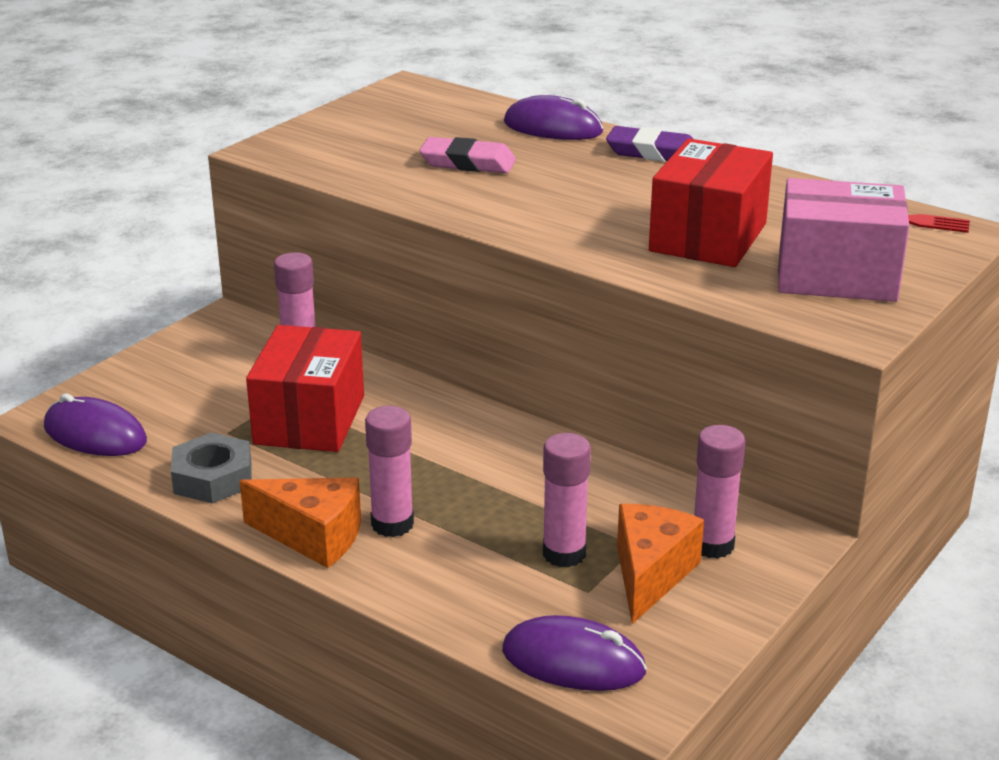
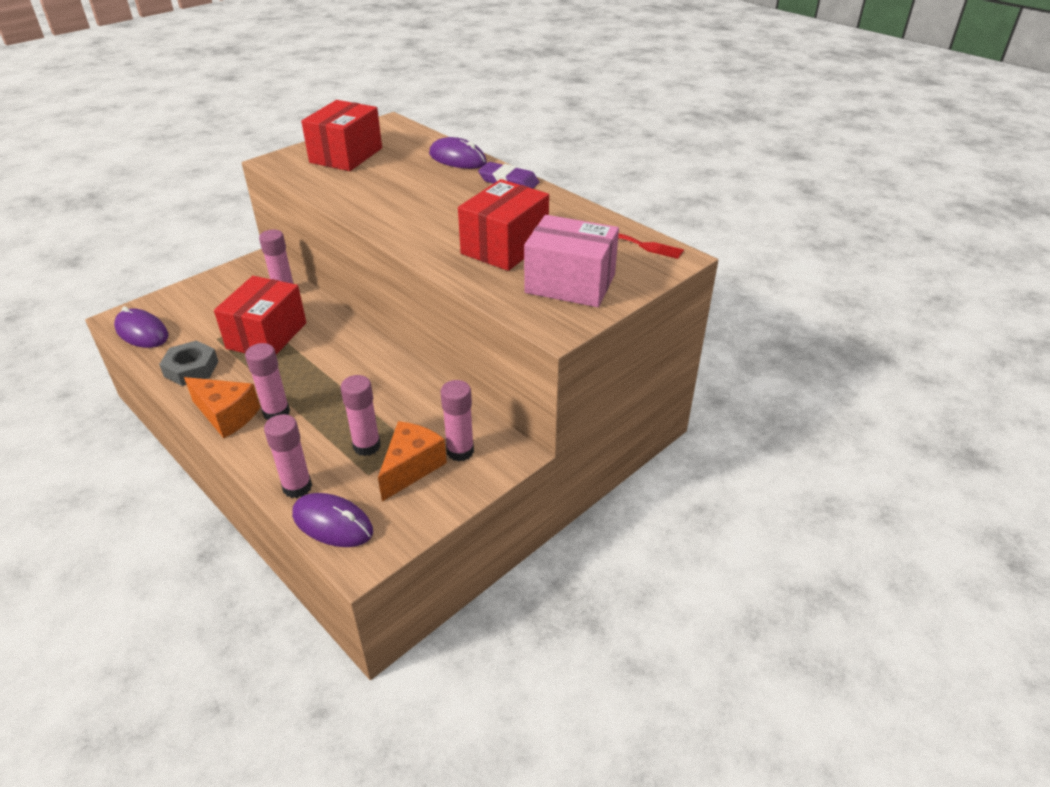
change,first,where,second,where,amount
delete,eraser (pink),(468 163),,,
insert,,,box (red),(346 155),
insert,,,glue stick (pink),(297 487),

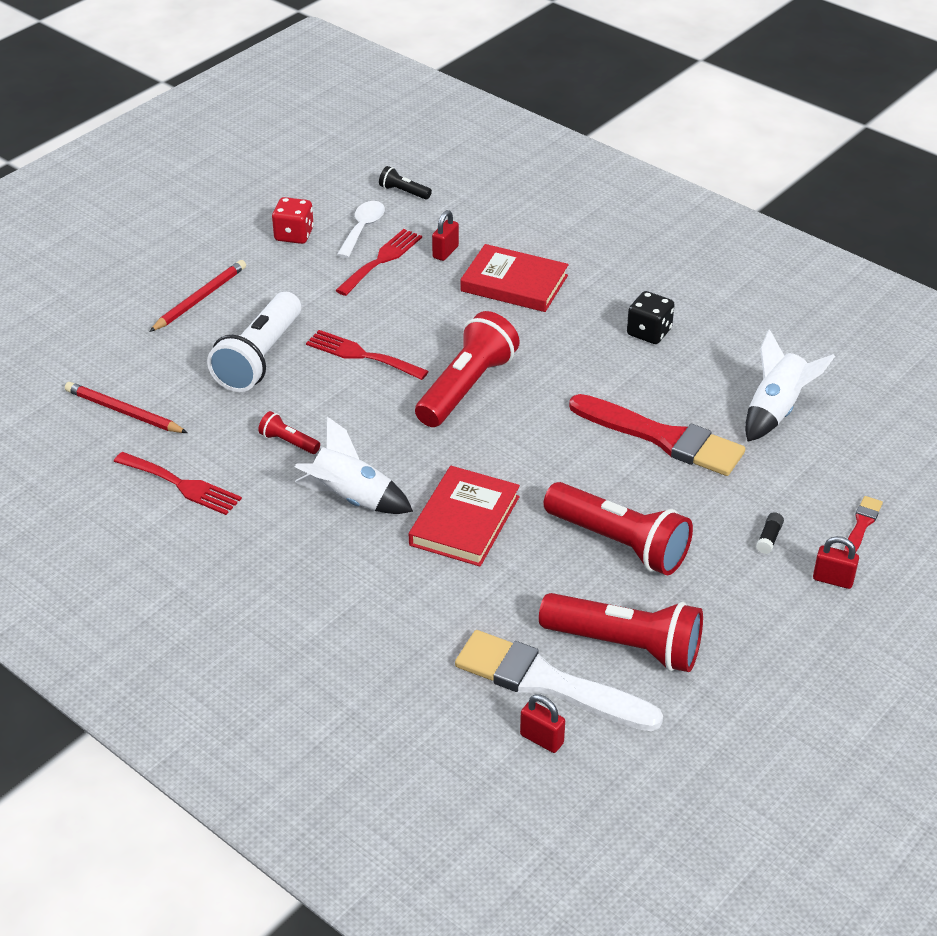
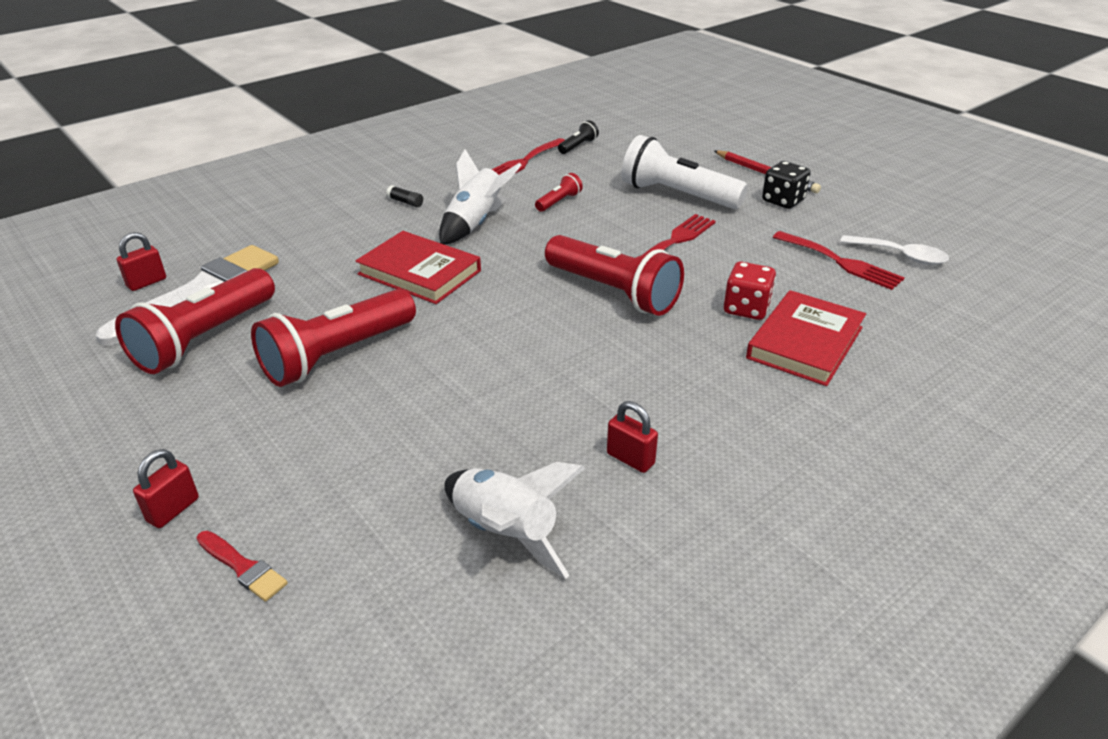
change,first,where,second,where,amount
move,flashlight (black),(403 192),,(578 146),
move,dice (red),(294 235),,(746 308),
move,padlock (red),(445 252),,(630 459),
move,dice (black),(649 332),,(783 201),
delete,pencil (red),(124 412),,,
delete,brush (red),(662 438),,,
move,glue stick (black),(769 538),,(405 202),

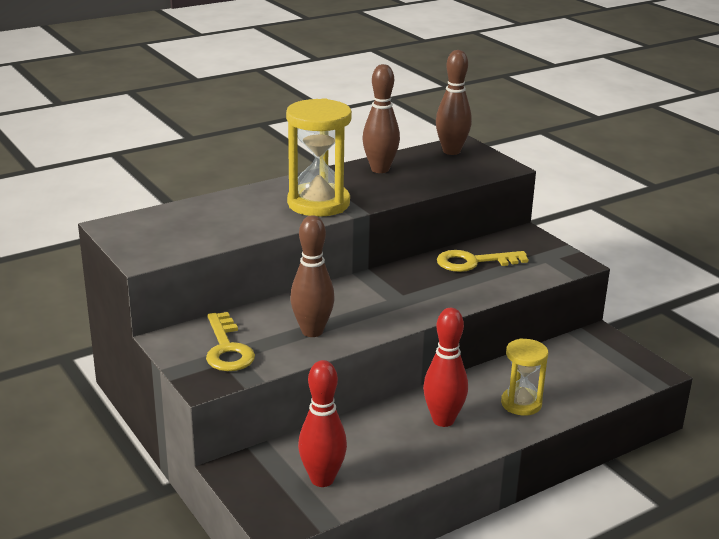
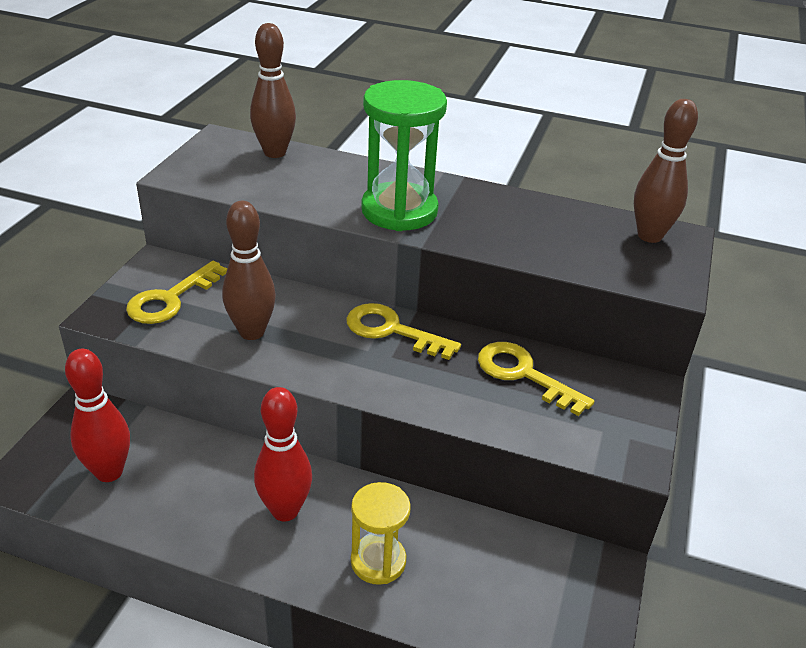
change,first,where,second,where,amount
move,bowling pin (brown),(380 169),,(275 153),
recolor,hourglass (yellow),(318 203),hourglass (green),(399 211),
insert,,,key (yellow),(392 331),

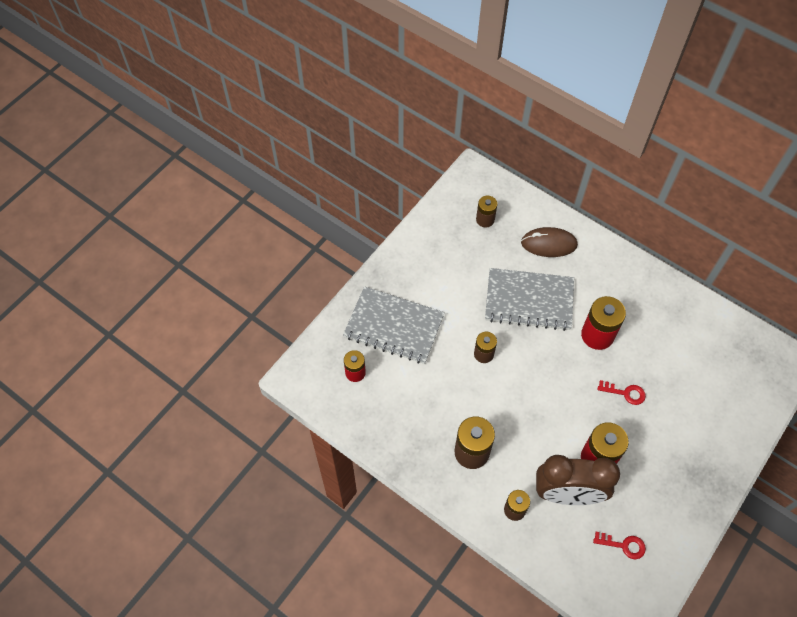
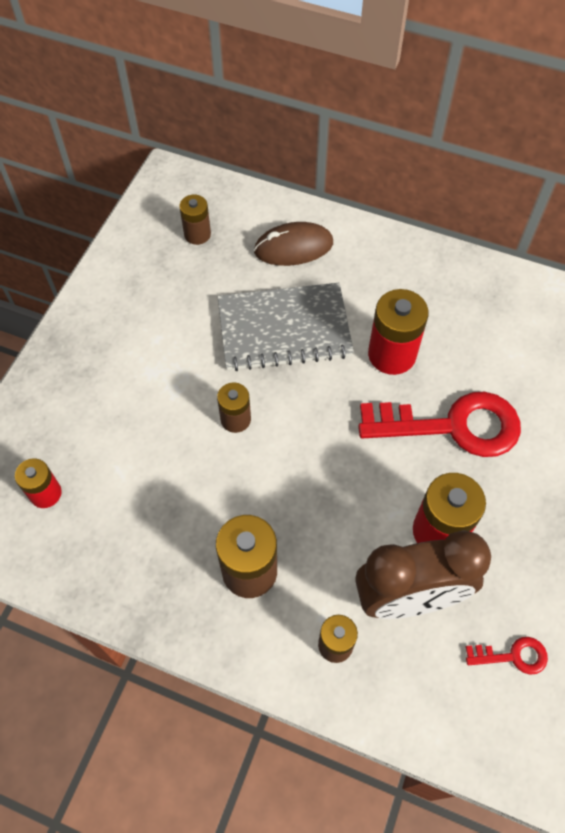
change,first,where,second,where,amount
delete,notebook (grey),(394 326),,,
resize,key (red),(625 393),,(452 426),x2.27

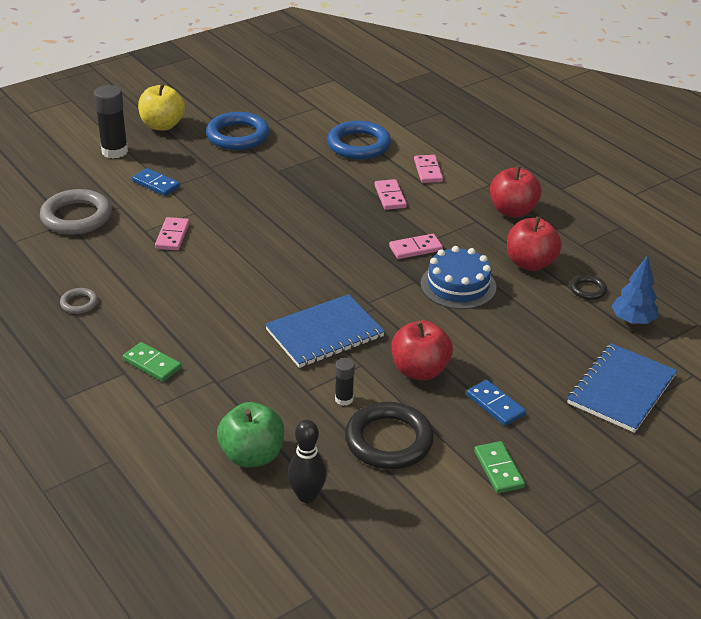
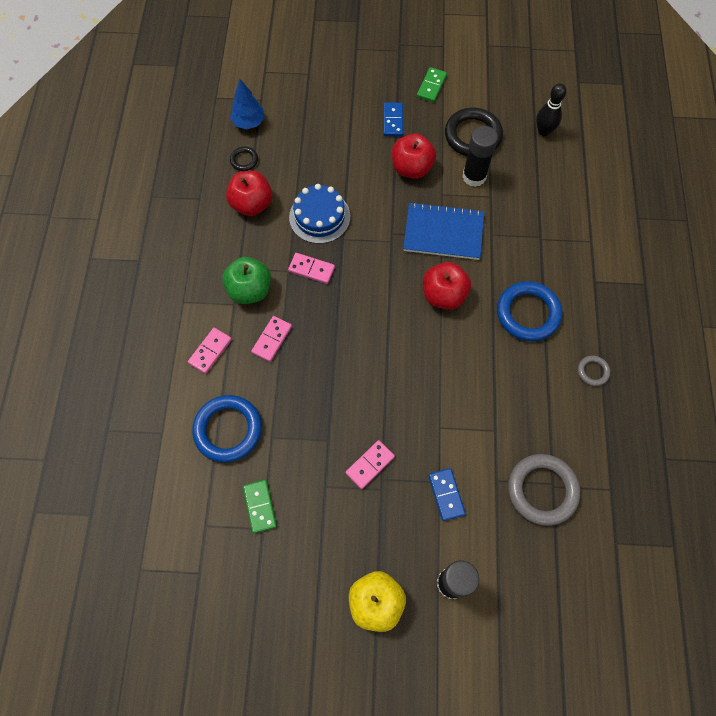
change,first,where,second,where,amount
move,ring (blue),(238 136),,(528 313),
move,apple (red),(512 211),,(443 295),
move,domino (pink),(172 236),,(370 465),
move,domino (green),(152 364),,(259 506),
delete,notebook (blue),(621 390),,,
resize,glue stick (black),(344 399),,(474 176),x1.87
move,apple (green),(252 455),,(250 290),

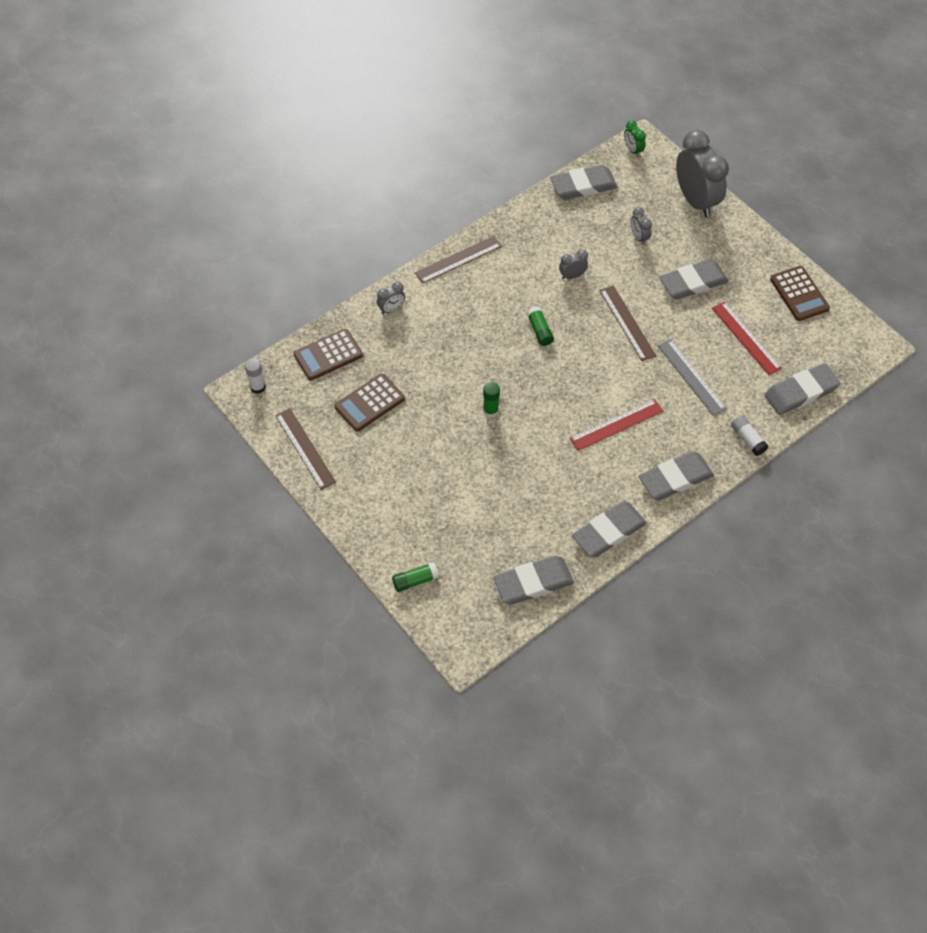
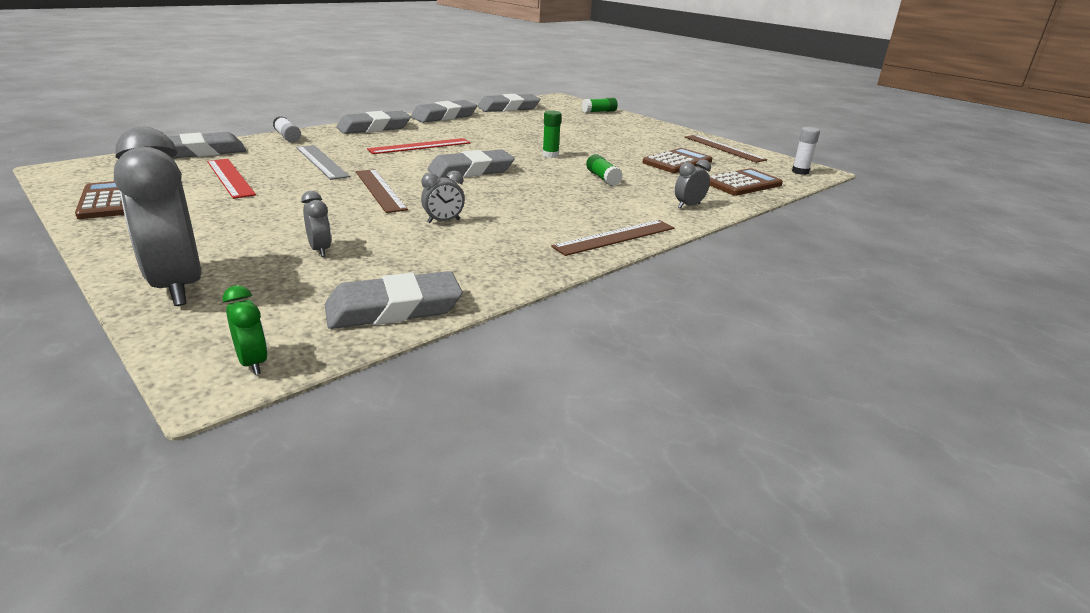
change,first,where,second,where,amount
move,eraser (grey),(693 282),,(471 170),
move,glue stick (green),(539 330),,(603 178),

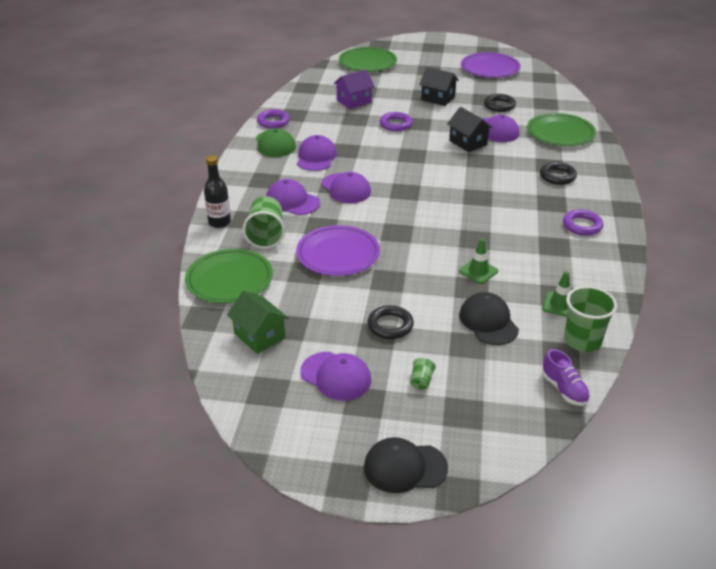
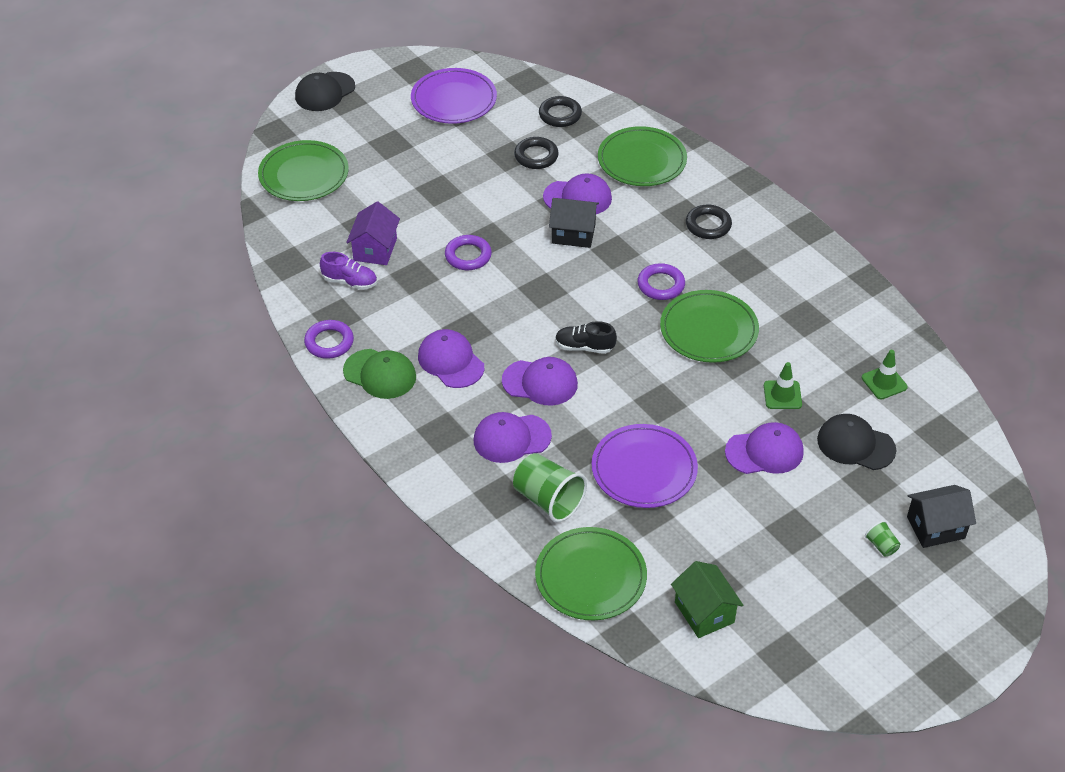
change,first,where,second,where,amount
move,house (black),(438 98),,(935 527),
delete,bottle (black),(219 222),,,
move,ring (purple),(582 225),,(661 285),
delete,cup (green),(582 340),,,
rotate,house (green),(259 336),,(704 612),60 degrees clockwise
move,ring (black),(390 325),,(560 115),
move,shoe (purple),(564 389),,(350 282),
move,cap (purple),(336 376),,(764 452),
move,cap (black),(405 467),,(324 92),
insert,,,plate (green),(708 330),
insert,,,shoe (black),(584 347),

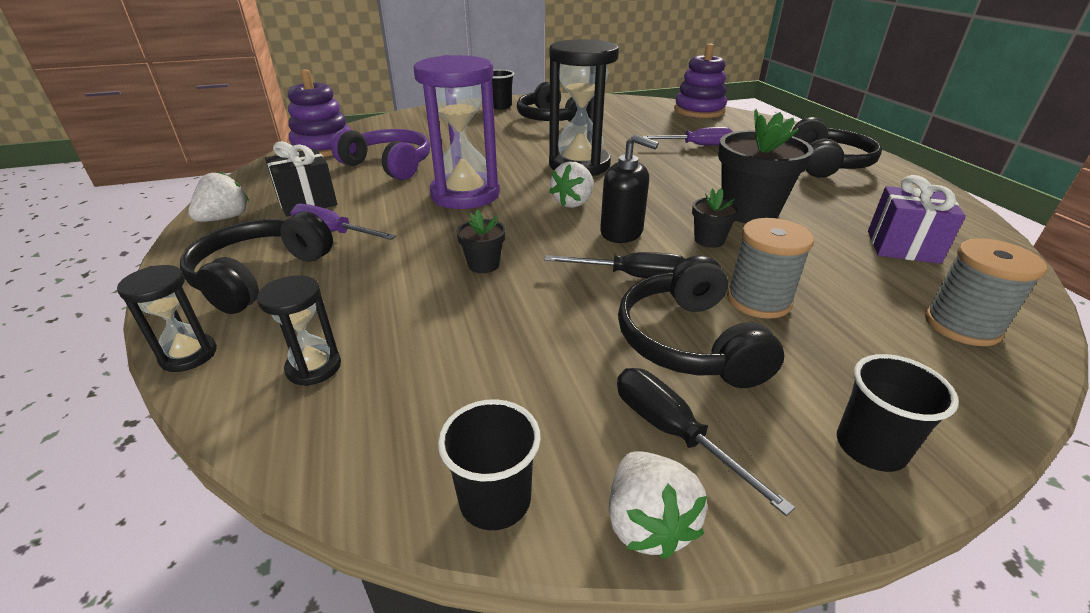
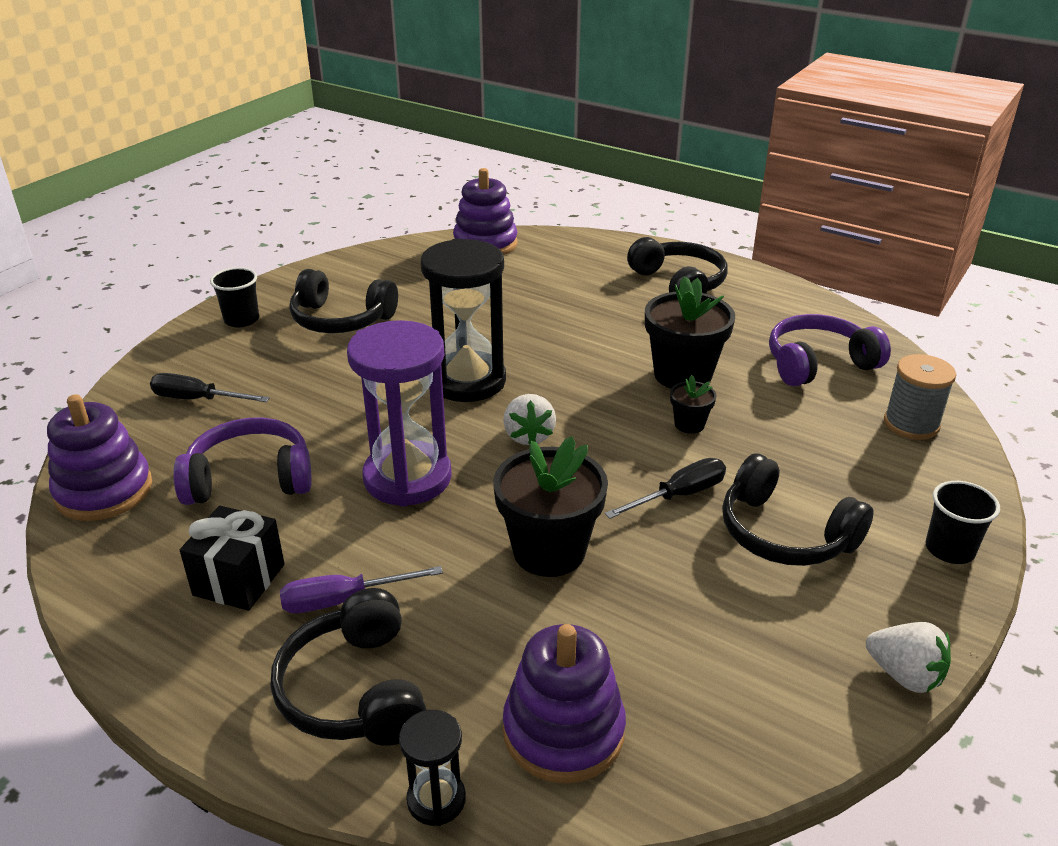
change,first,where,second,where,amount
delete,screwdriver (purple),(697 145),,,
delete,soap dispenser (black),(622 232),,,
delete,strawberry (white),(225 218),,,
replace,gift (purple),(902 247),headphones (purple),(818 363),
resize,flower pot (black),(483 264),,(549 551),x2.05
delete,spool (grey),(758 300),,,
replace,hourglass (black),(314 367),stacking toy (purple),(563 731),
move,screwdriver (black),(673 433),,(197 399),
delete,cup (black),(495 500),,,

